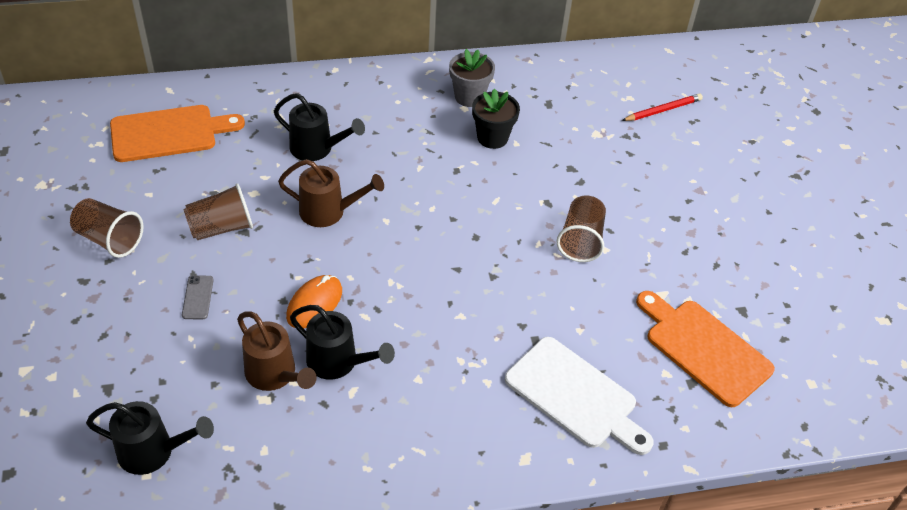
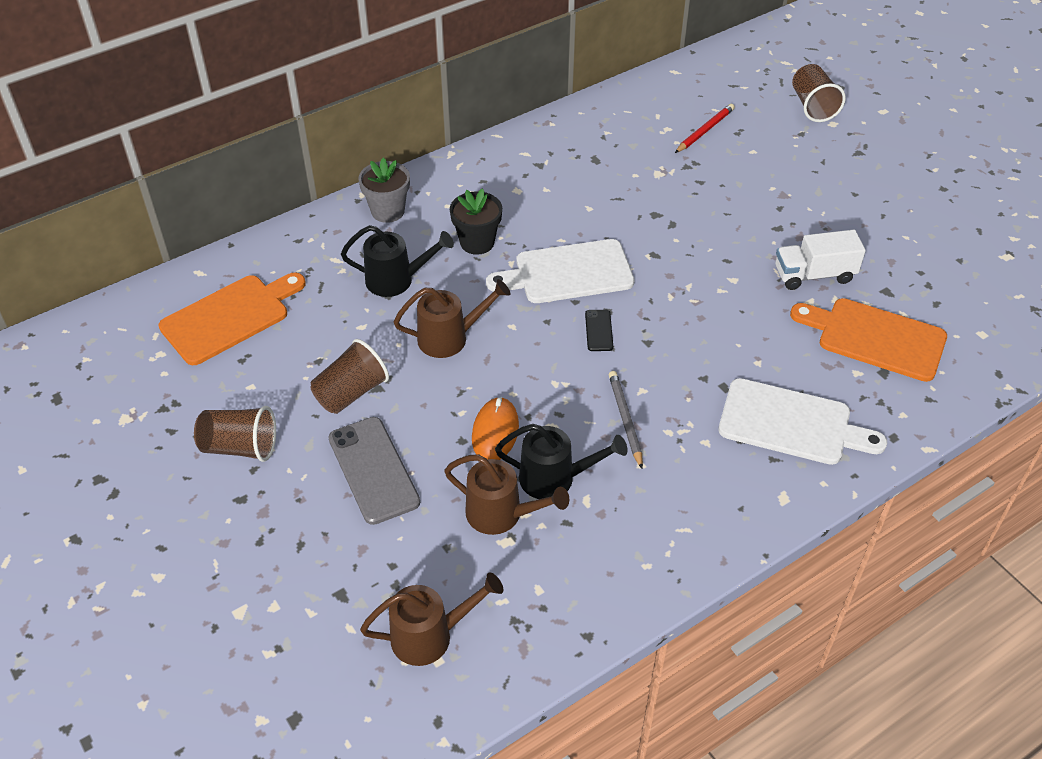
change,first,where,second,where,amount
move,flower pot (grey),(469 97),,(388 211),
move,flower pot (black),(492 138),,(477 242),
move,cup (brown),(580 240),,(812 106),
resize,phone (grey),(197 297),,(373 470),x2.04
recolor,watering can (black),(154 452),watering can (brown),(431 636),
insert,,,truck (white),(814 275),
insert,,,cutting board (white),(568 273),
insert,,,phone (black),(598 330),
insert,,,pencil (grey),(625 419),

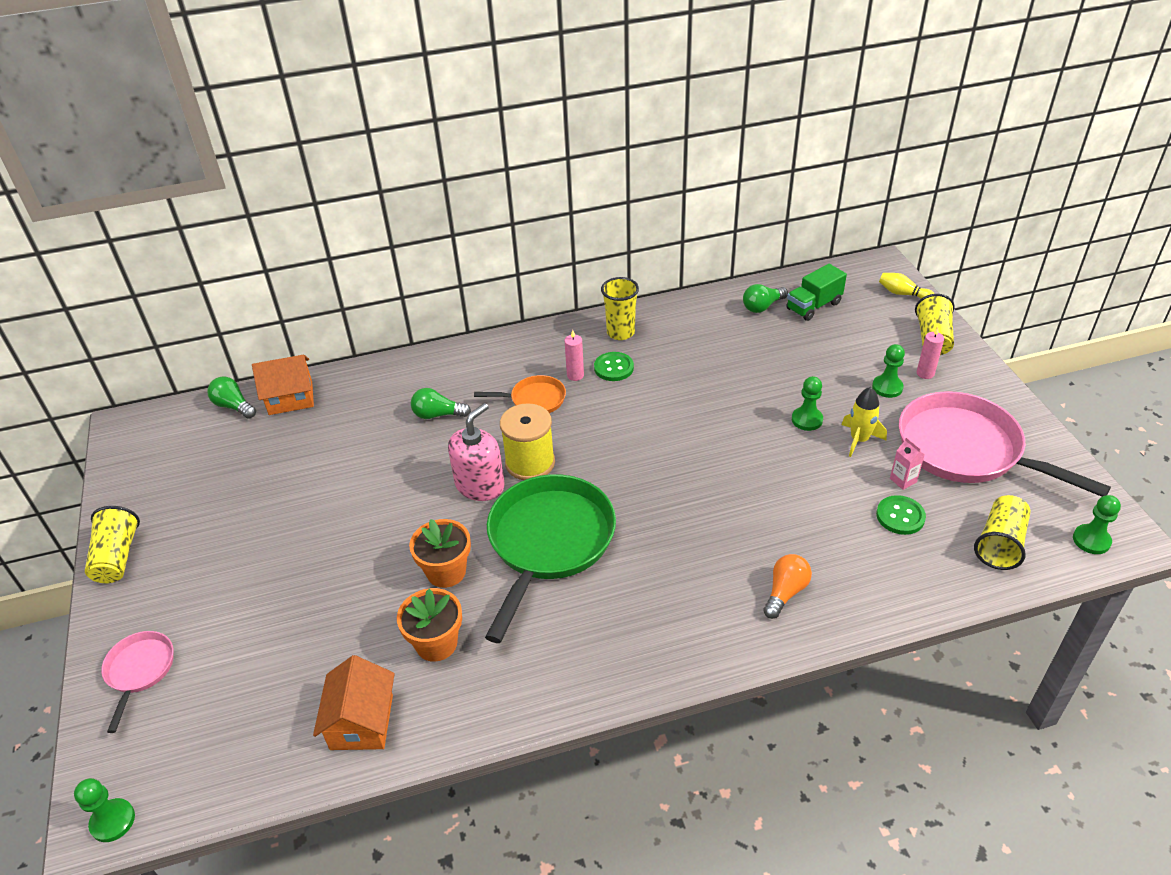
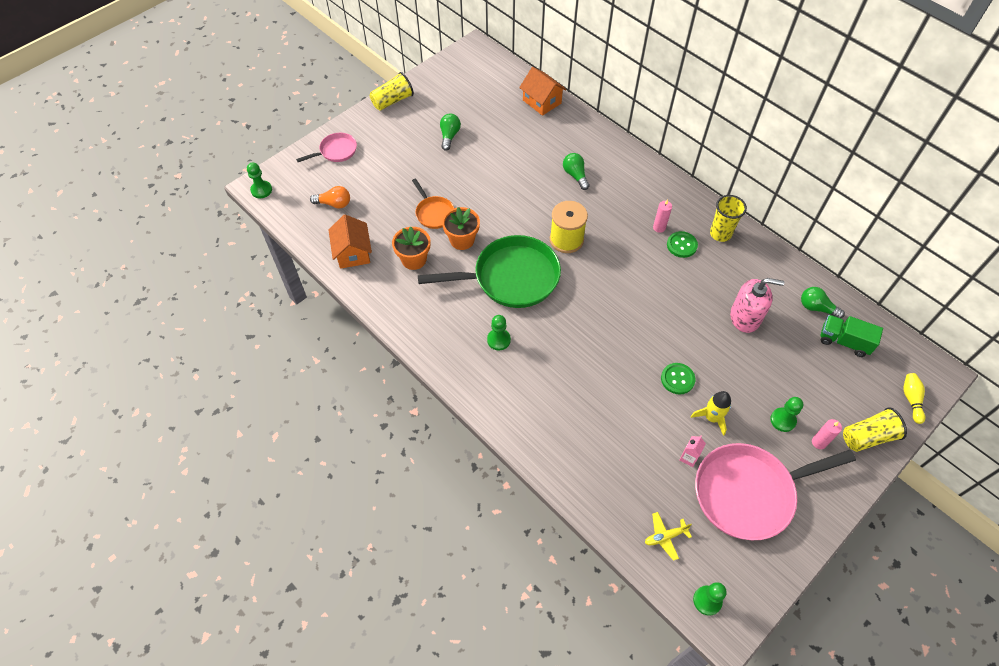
change,first,where,second,where,amount
move,pan (orange),(534 399),,(433 213),
move,light bulb (green),(234 406),,(449 136),
move,pawn (green),(807 420),,(498 340),
rotate,pan (pink),(966 450),,(749 493),120 degrees counterclockwise
move,soap dispenser (pink),(480 485),,(745 317),
move,button (green),(900 516),,(677 379),
replace,cup (yellow),(1000 543),plane (yellow),(665 537),
move,light bulb (orange),(785 592),,(334 204),
rotate,house (orange),(361 722),,(353 252),75 degrees counterclockwise

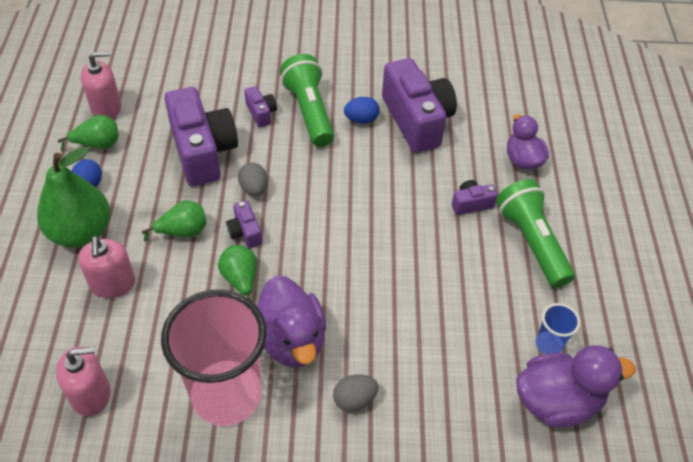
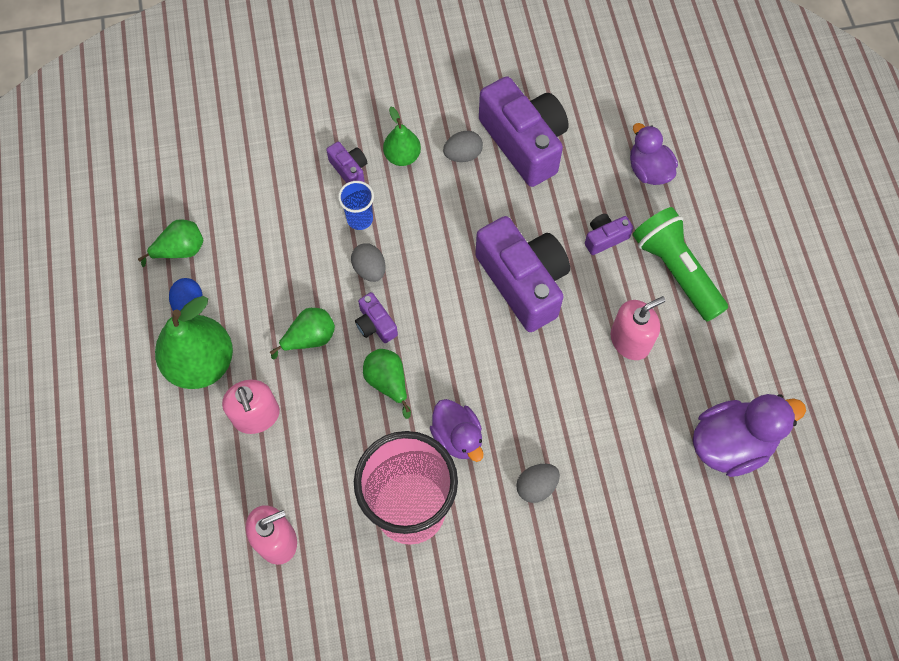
change,first,where,second,where,amount
move,soap dispenser (pink),(106 107),,(630 340),
replace,flashlight (green),(309 111),pear (green),(402 156),
move,camera (purple),(203 151),,(523 282),
recolor,egg (blue),(361 119),egg (grey),(463 155),
resize,duck (purple),(291 340),,(457 437),x0.66
move,cup (blue),(549 344),,(360 219),

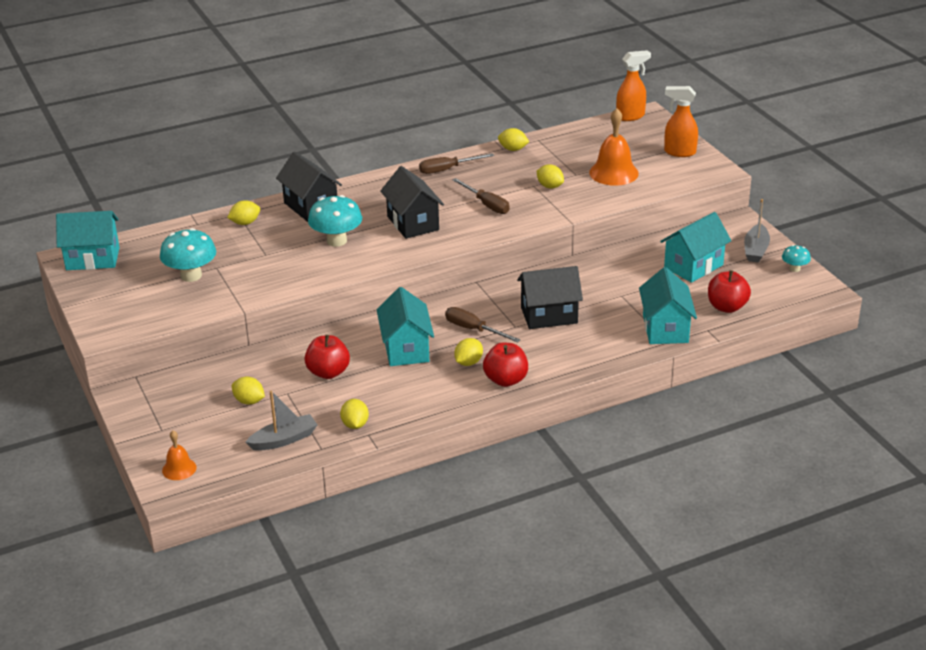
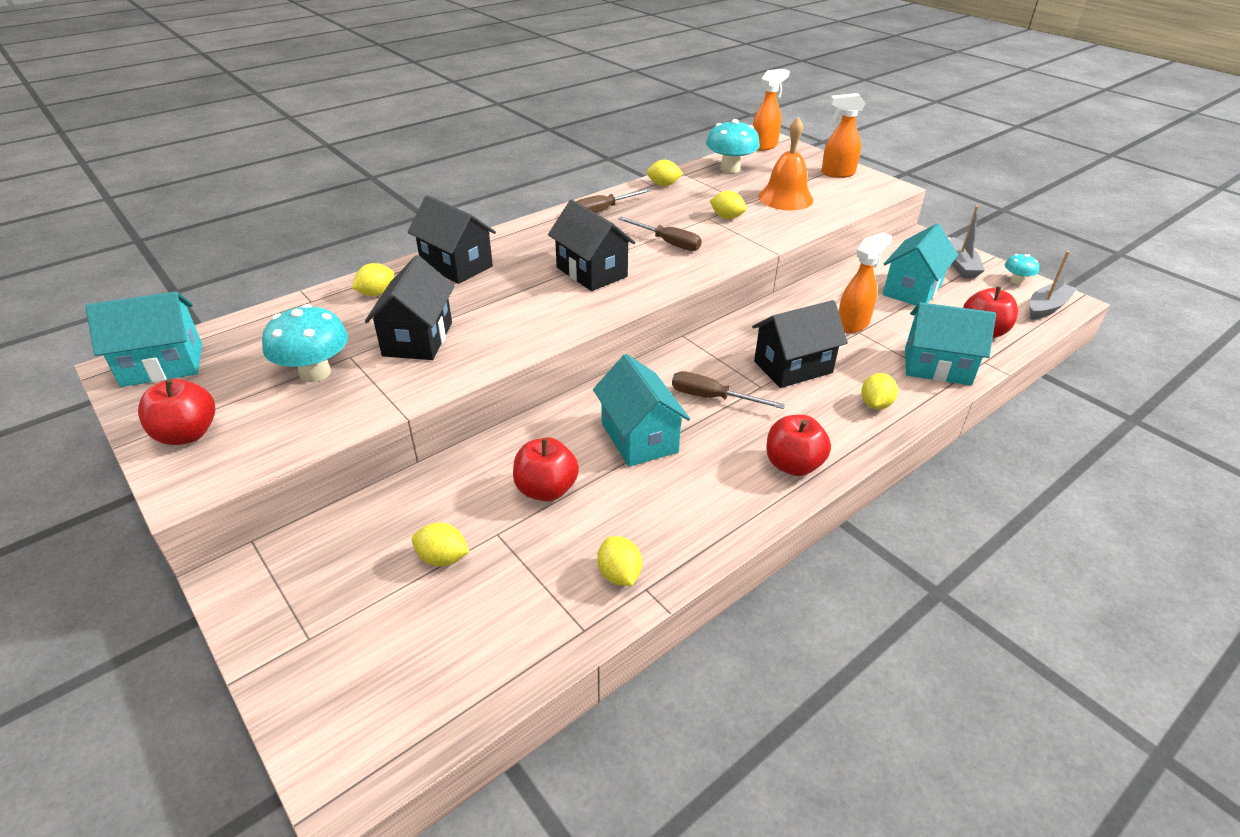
change,first,where,second,where,amount
move,mushroom (turquoise),(336 241),,(730 168),
rotate,house (turquoise),(665 329),,(937 366),60 degrees counterclockwise
move,lemon (yellow),(468 362),,(875 404),
move,boat (grey),(284 440),,(1046 307),
delete,bell (orange),(179 469),,,
insert,,,spray bottle (orange),(853 324),
insert,,,house (black),(418 339),
insert,,,apple (red),(187 434),

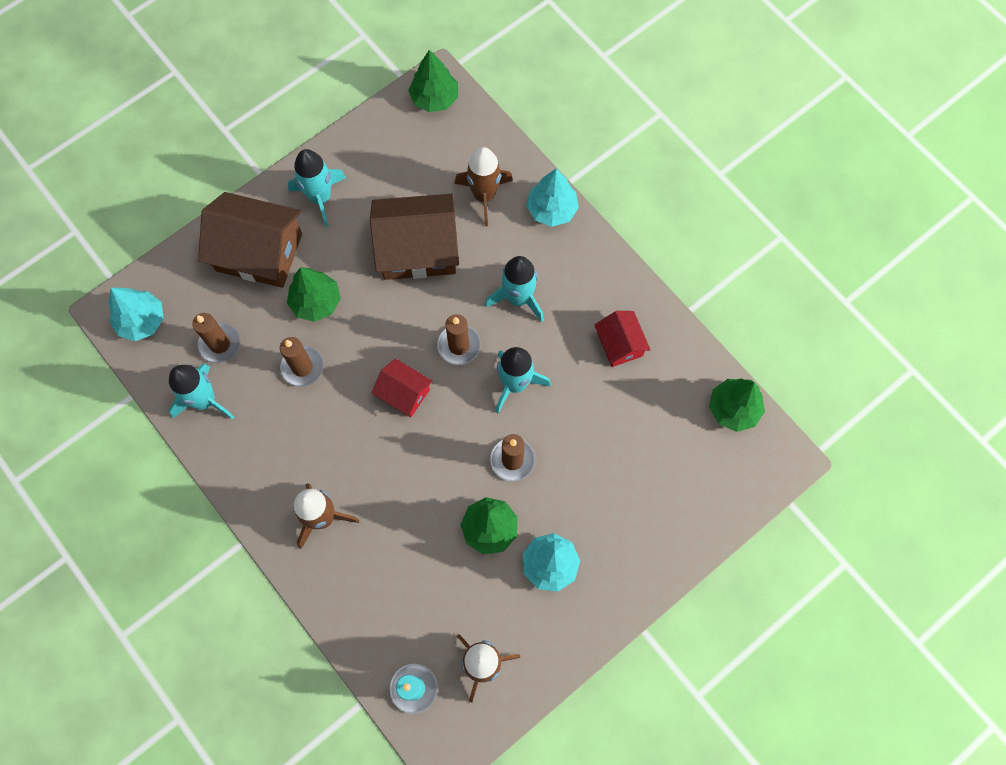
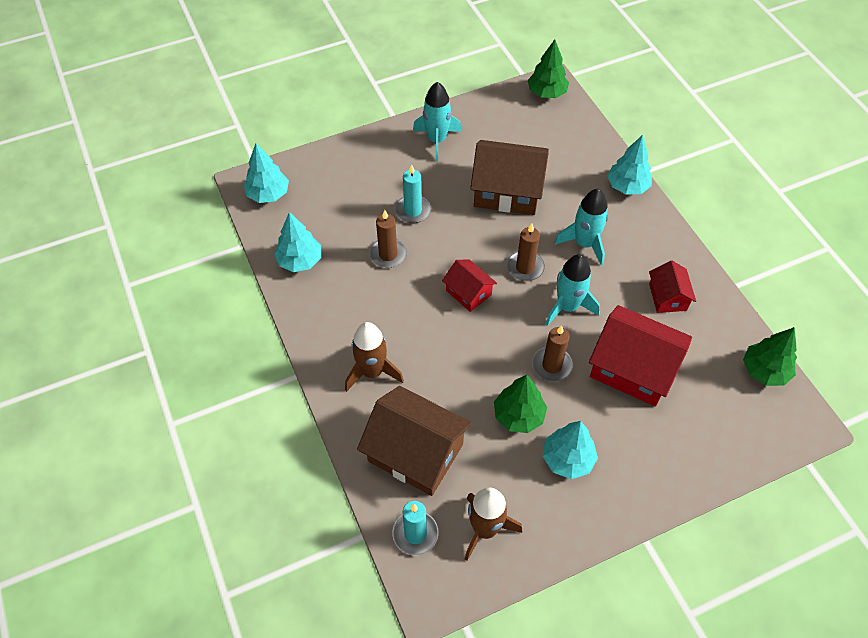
change,first,where,second,where,amount
delete,rocket (brown),(484 195),,,
move,house (brown),(259 252),,(415 452),
replace,tree (green),(316 302),candle (turquoise),(413 210),
delete,candle (brown),(219 344),,,
replace,rocket (turquoise),(204 400),tree (turquoise),(300 261),
insert,,,house (red),(633 368),

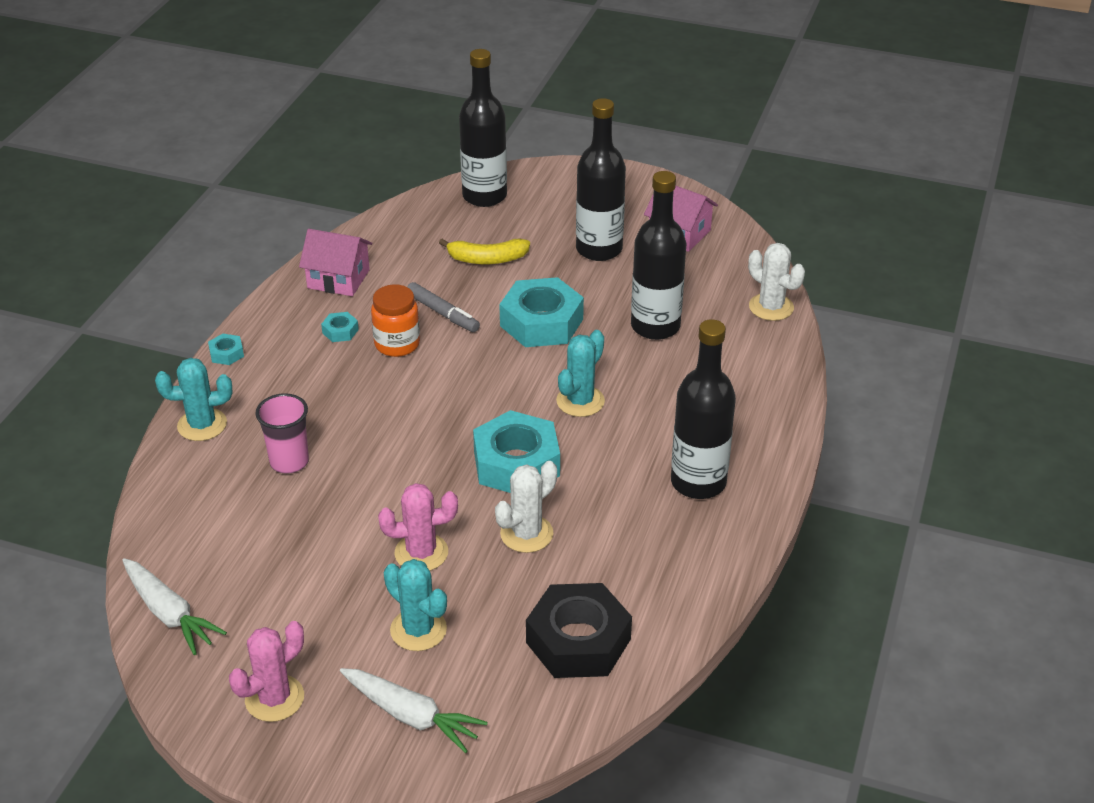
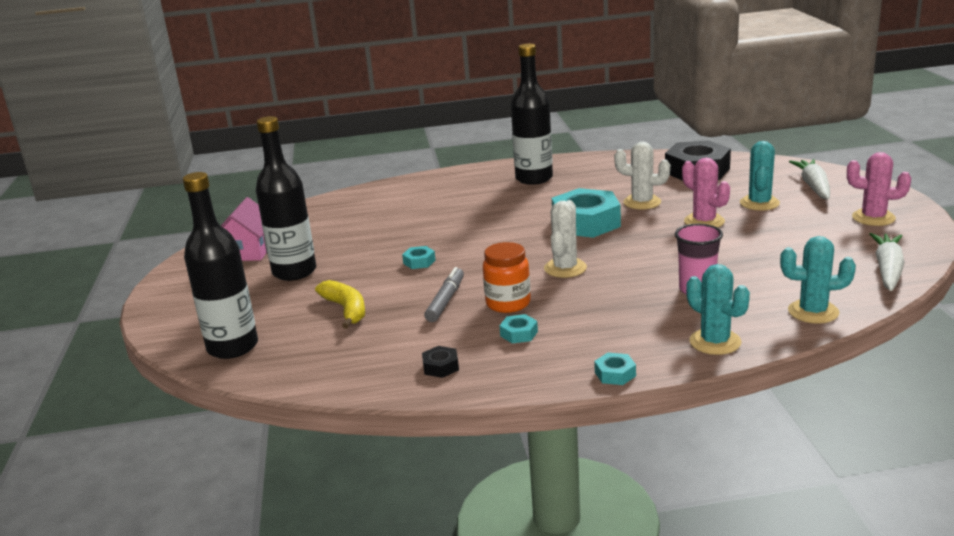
change,first,where,second,where,amount
delete,bottle (black),(655 326),,,
replace,house (pink),(338 279),nut (black),(440 367),
move,cactus (white),(771 307),,(565 268),
resize,nut (turquoise),(541 322),,(419 262),x0.43
move,cactus (turquoise),(580 401),,(813 312),

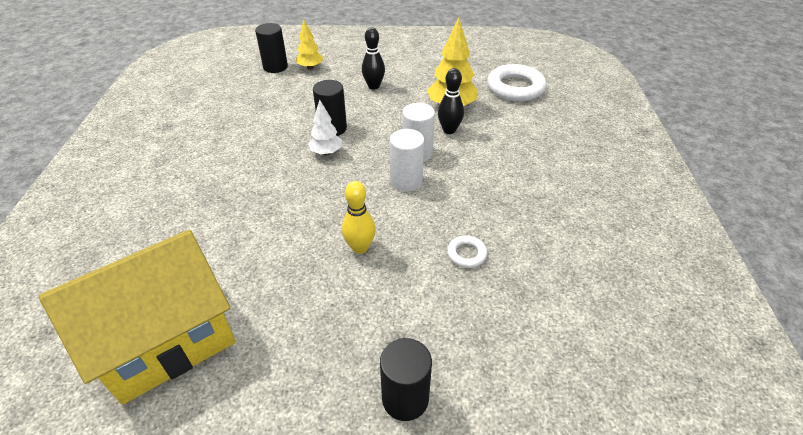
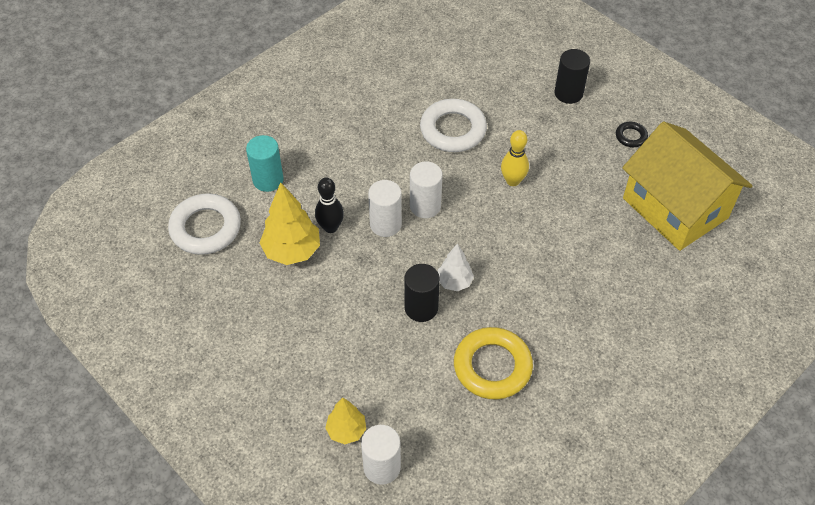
change,first,where,second,where,amount
recolor,cylinder (black),(275 67),cylinder (white),(382 467),
delete,bowling pin (black),(374 86),,,
rotate,house (yellow),(166 338),,(675 208),45 degrees clockwise
resize,ring (white),(466 254),,(453 130),x2.09
insert,,,ring (black),(631 136),
insert,,,cylinder (turquoise),(268 180),
insert,,,ring (yellow),(492 366),

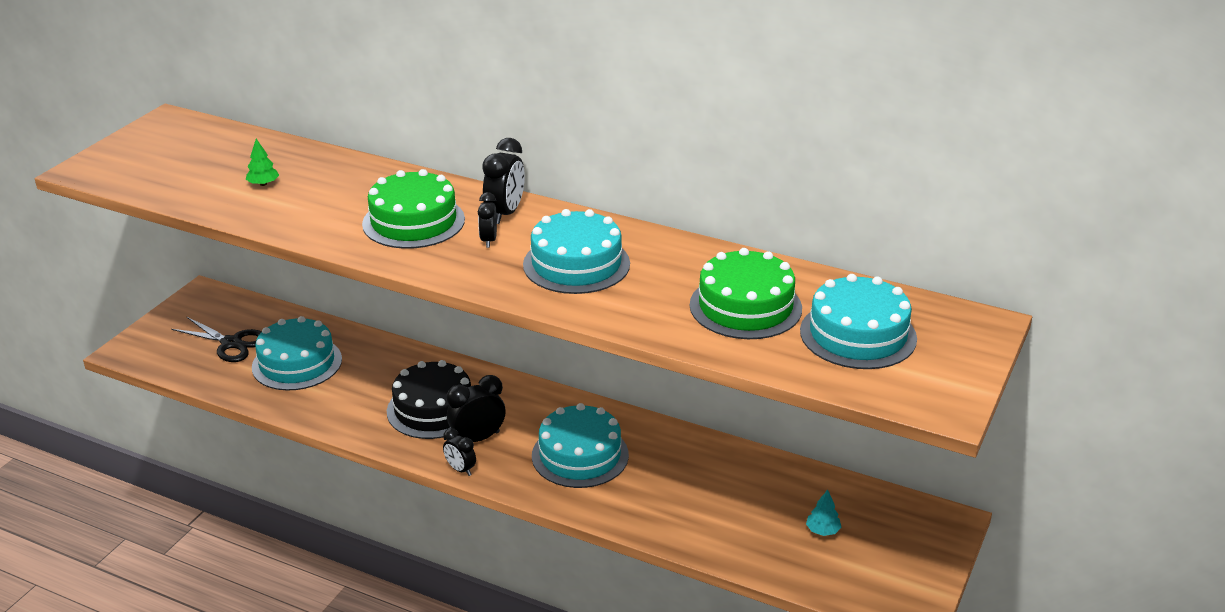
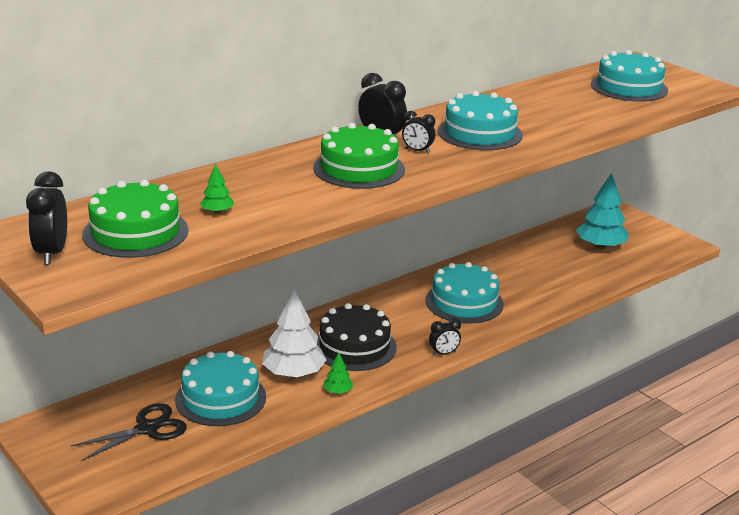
change,first,where,second,where,amount
move,cake (green),(745 307),,(135 232),
move,clock (black),(478 439),,(52 253),
resize,tree (turquoise),(822 530),,(600 246),x2.16
insert,,,tree (white),(293 373),
insert,,,tree (green),(337 391),

